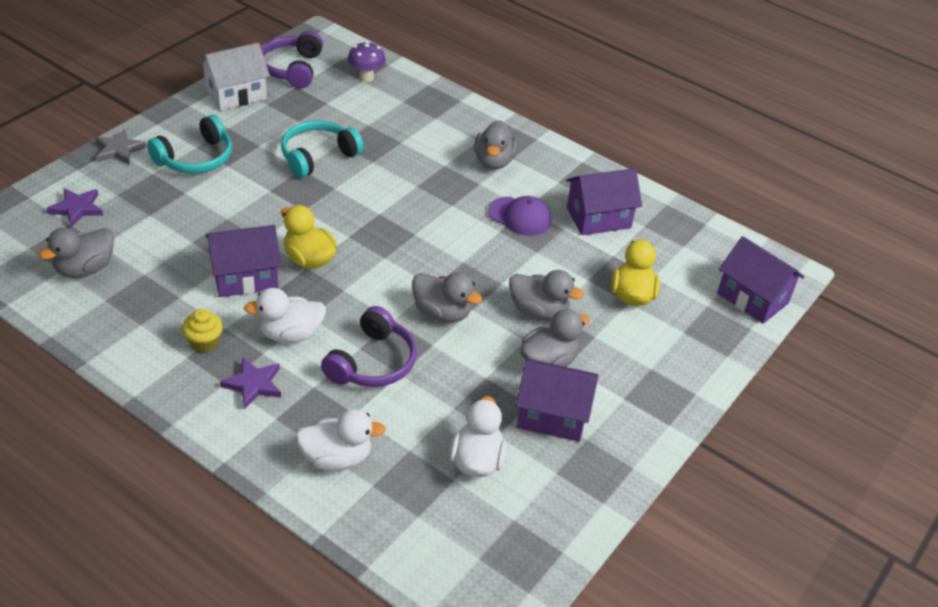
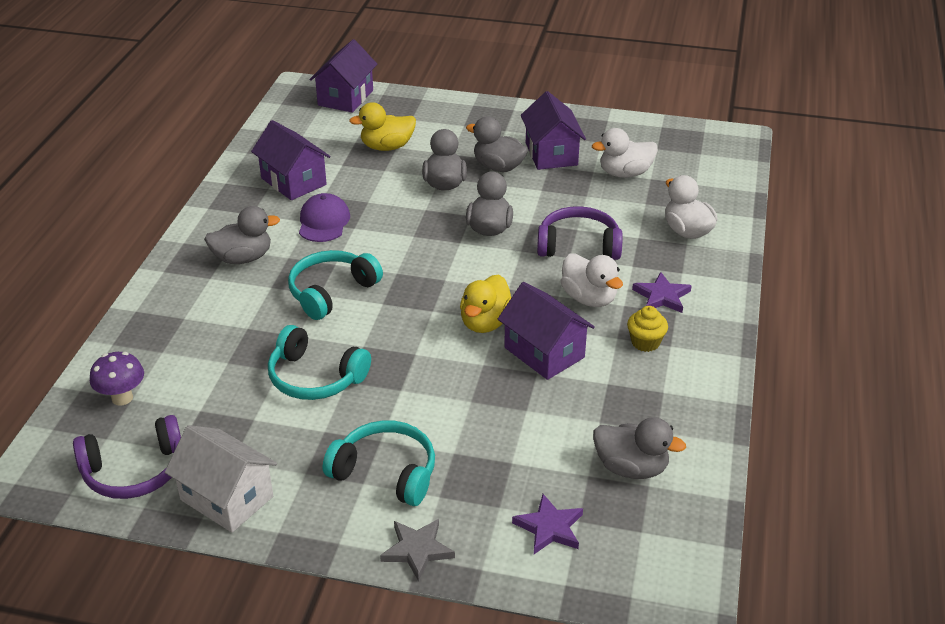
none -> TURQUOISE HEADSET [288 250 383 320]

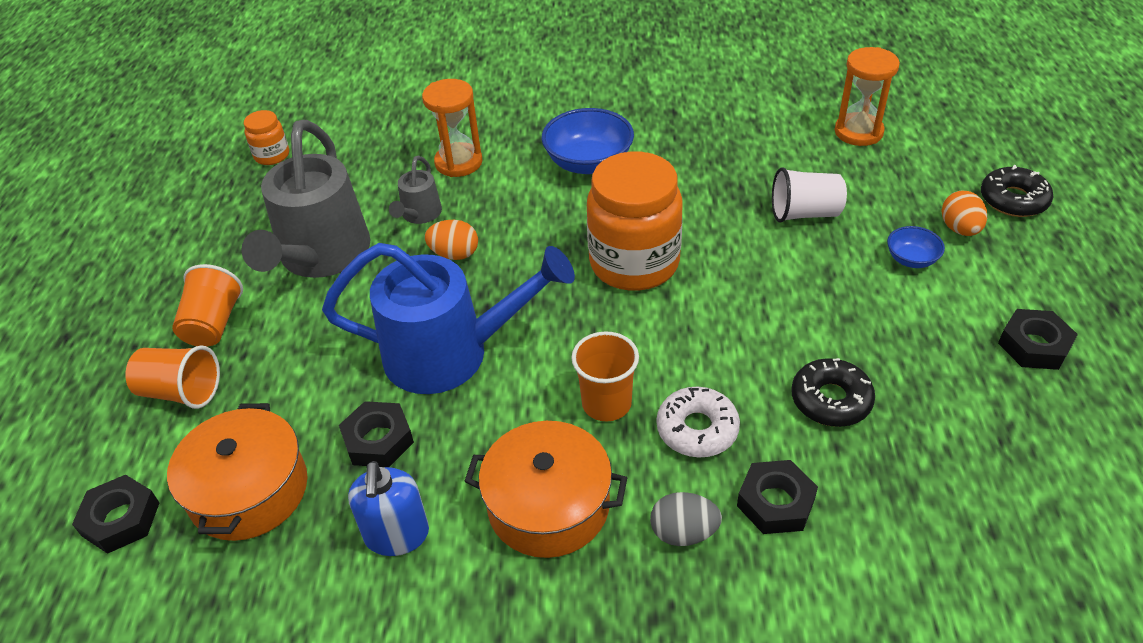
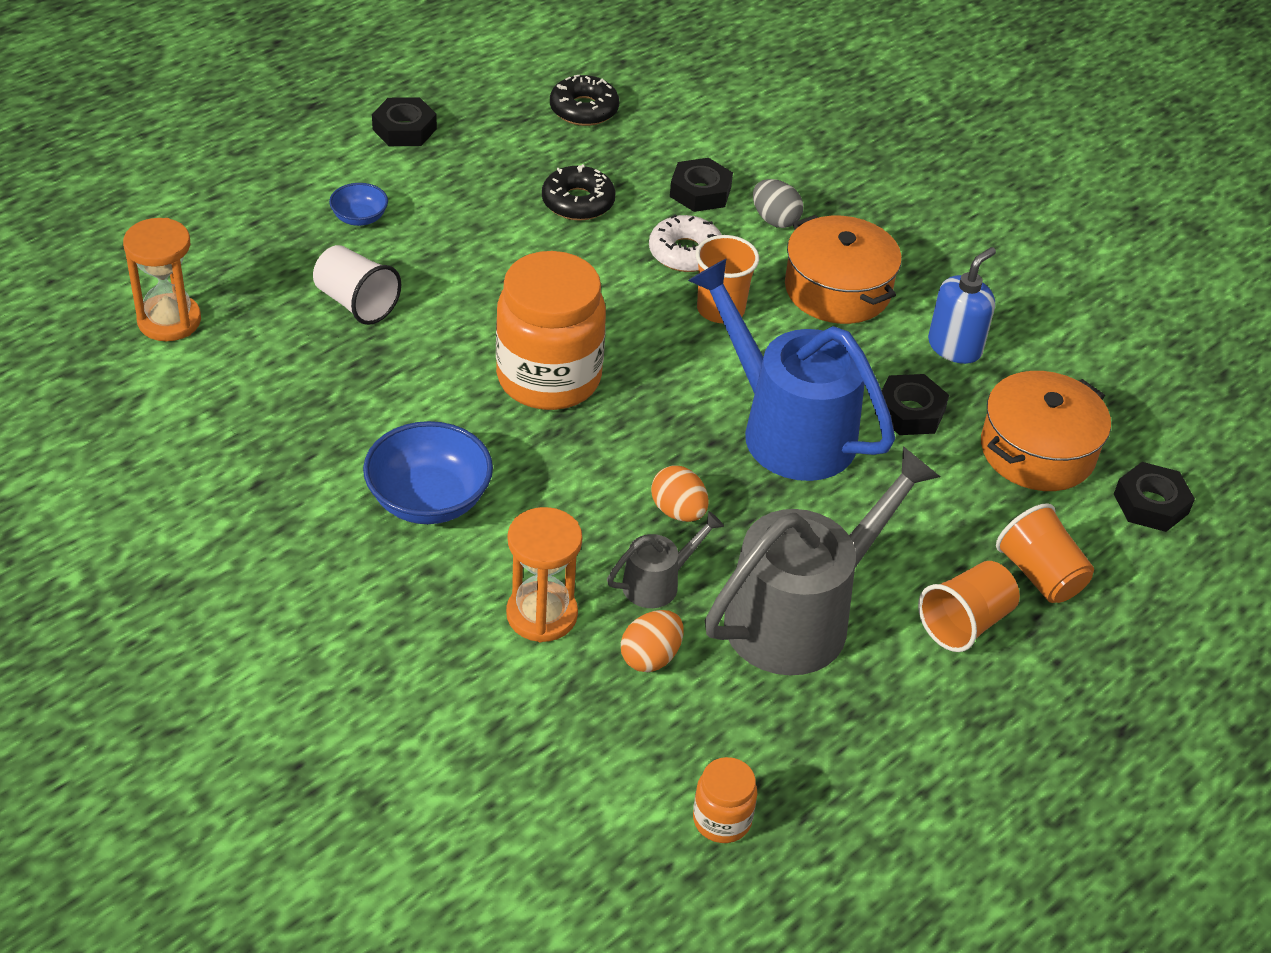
BLACK GLAZED DONUT [981 165 1053 217] -> BLACK GLAZED DONUT [550 75 619 126], moved
ORANGE EGG [941 191 987 236] -> ORANGE EGG [621 610 684 672], moved

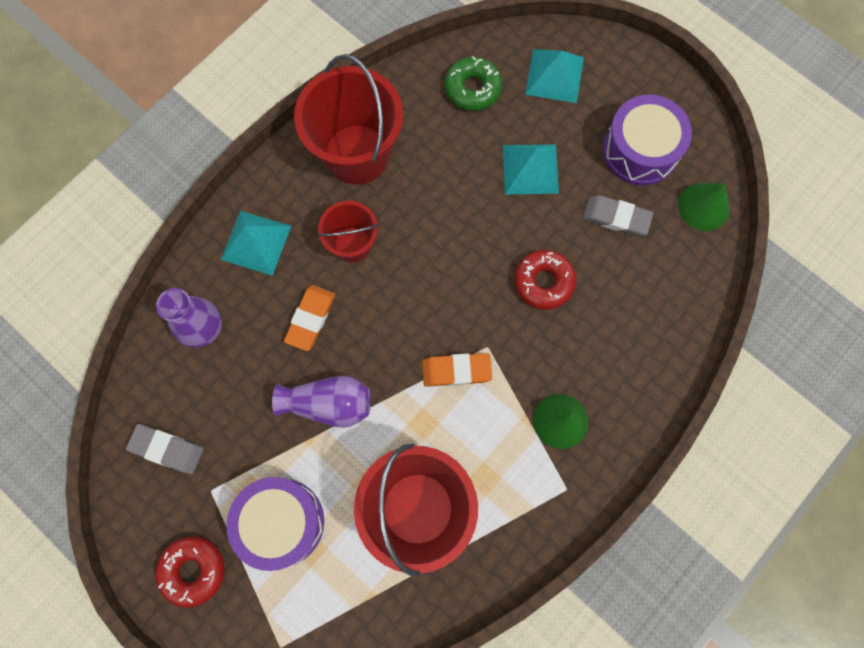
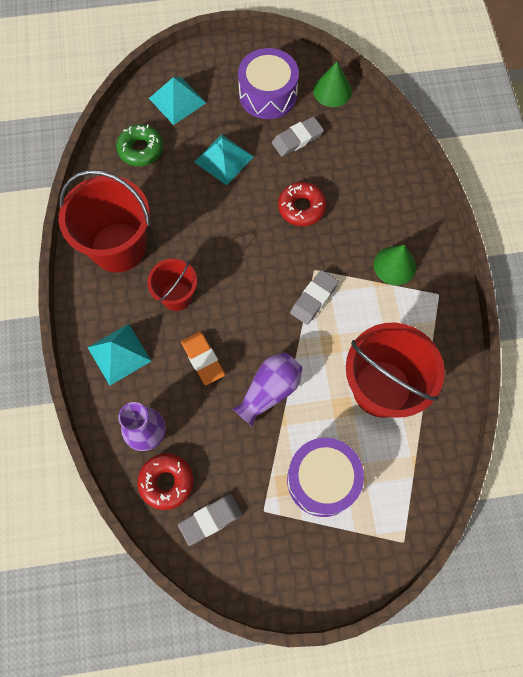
CRIMSON GLAZED DONUT [156 537 224 608] -> CRIMSON GLAZED DONUT [138 453 193 510], moved
ORANGE PENCIL ERASER [422 353 492 387] -> GREY PENCIL ERASER [290 270 339 325]

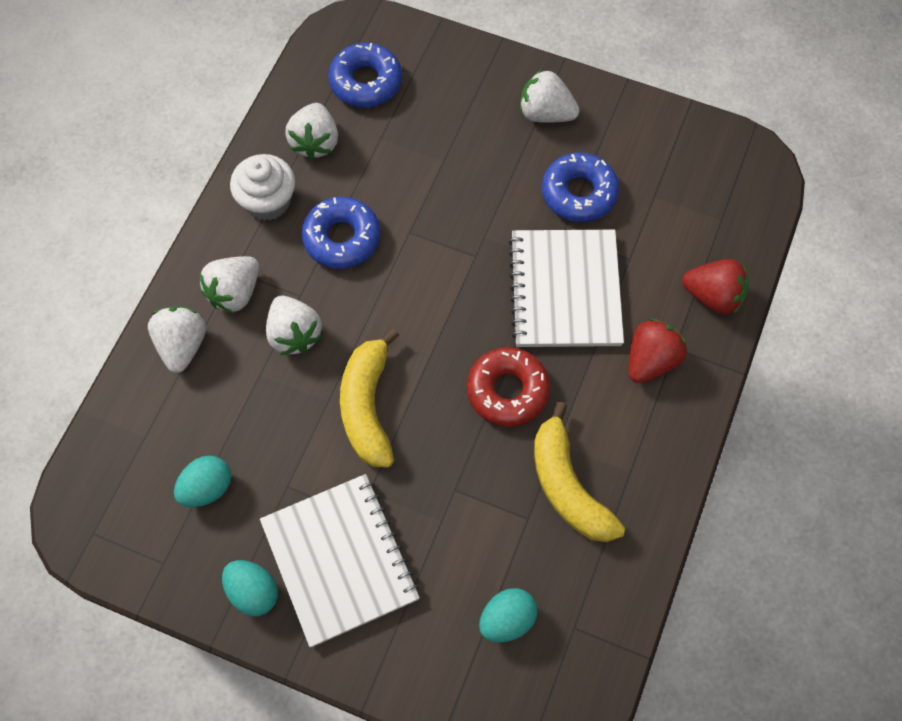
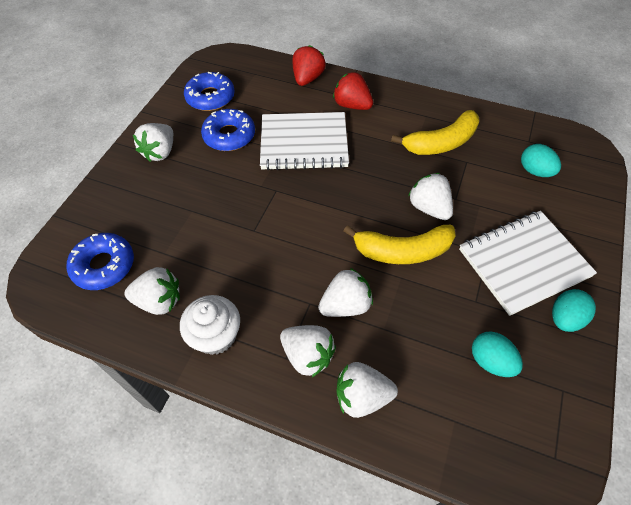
ROYAL BLUE GLAZED DONUT [302 197 380 269] -> ROYAL BLUE GLAZED DONUT [184 72 235 111], moved
none -> PURE WHITE STRAWBERRY [408 173 453 220]
CRIMSON GLAZED DONUT [467 347 550 427] -> none

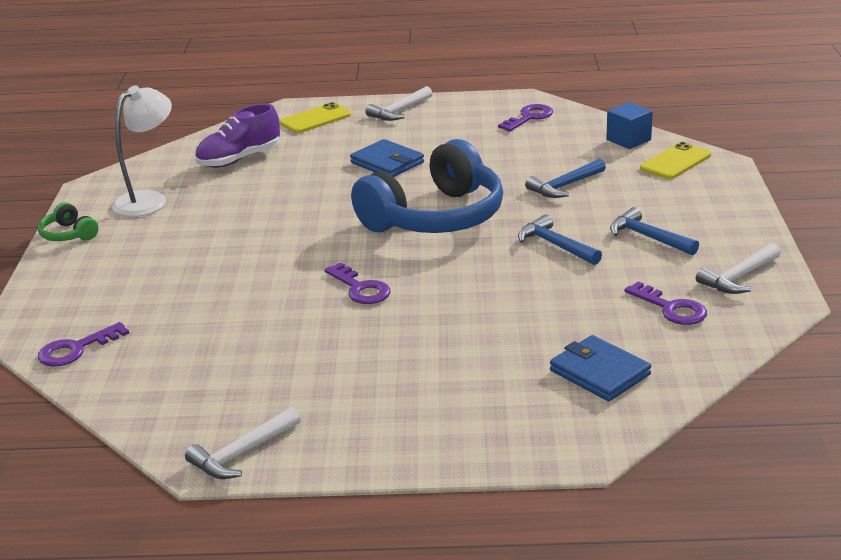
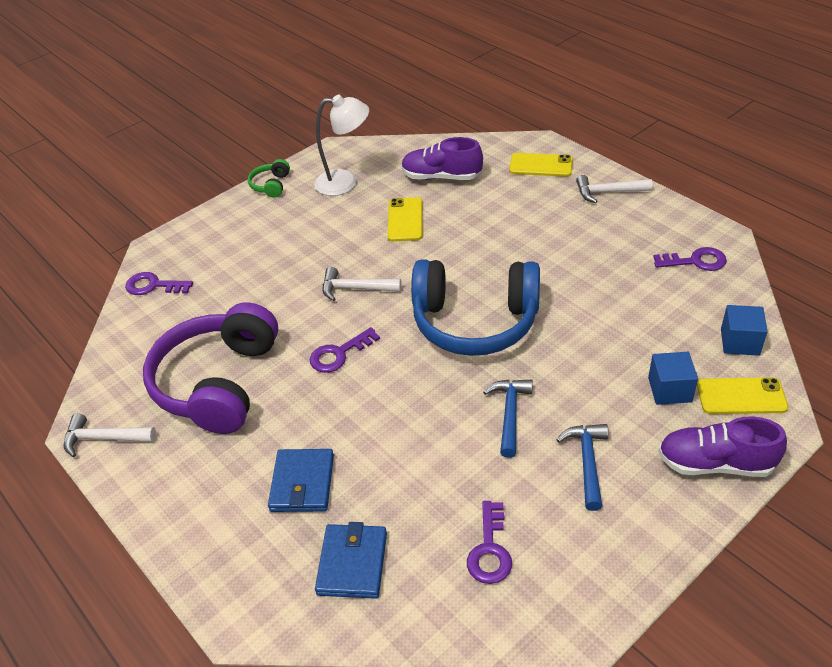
none -> PURPLE HEADSET [143 302 278 434]
ROYAL BLUE CARD WALLET [350 139 424 177] -> ROYAL BLUE CARD WALLET [268 449 334 512], moved
PURPLE DOOR KEY [324 262 391 304] -> PURPLE DOOR KEY [310 327 380 373], 45 degrees clockwise
PURE WHITE HAMMER [696 243 781 294] -> PURE WHITE HAMMER [323 267 401 301], moved
none -> GOLDEN PHONE [387 197 423 242]
none -> ROYAL BLUE BLOCK [648 352 698 405]
none -> PURPLE LACE-UP SHOE [658 416 787 477]
ROYAL BLUE HAMMER [525 158 606 198] -> none

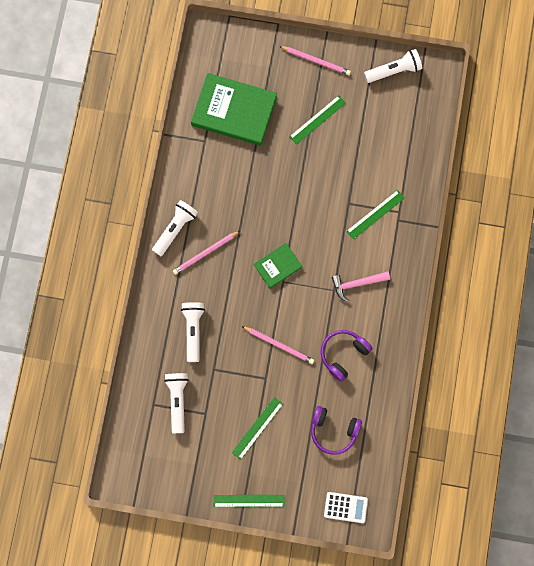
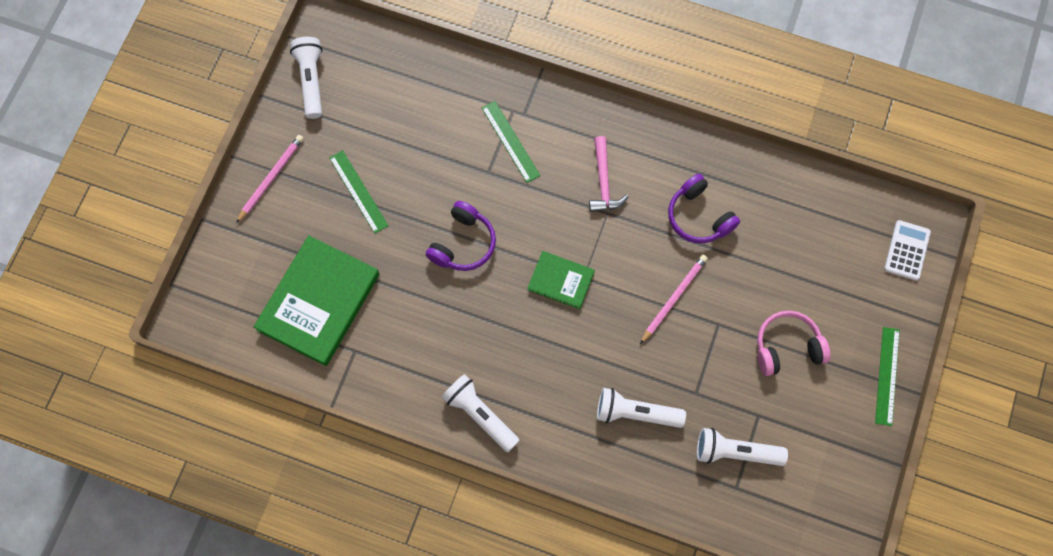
PURPLE HEADSET [311 406 362 455] -> PURPLE HEADSET [426 201 496 271], moved
EMERALD BOOK [254 243 302 289] -> EMERALD BOOK [528 251 595 309], 45 degrees counterclockwise
EMERALD STRAIGHTEDGE [232 397 283 460] -> ROSE-PINK HEADSET [757 311 831 376]
ROSE-PINK WOODEN PENCIL [173 231 240 275] -> none

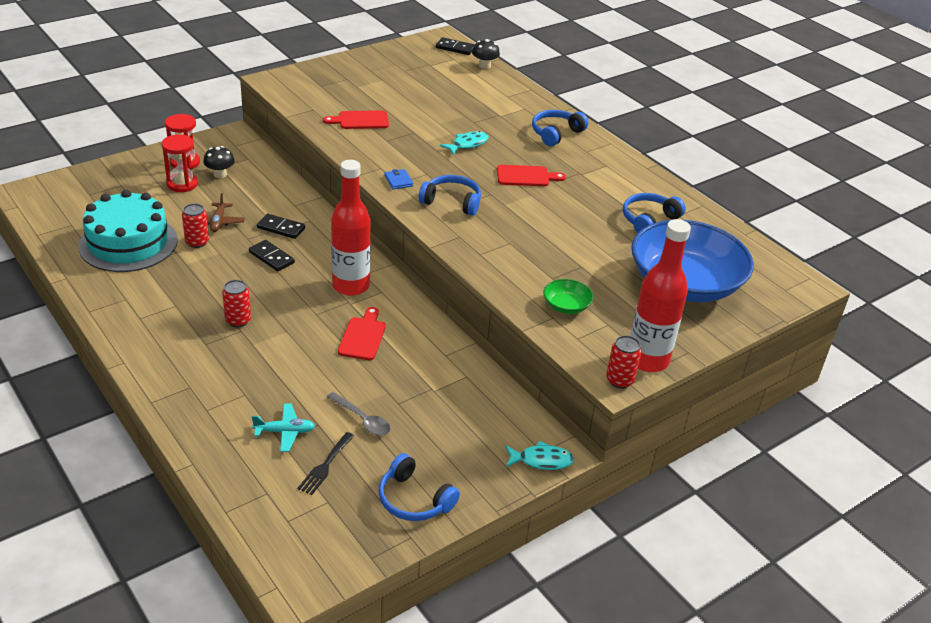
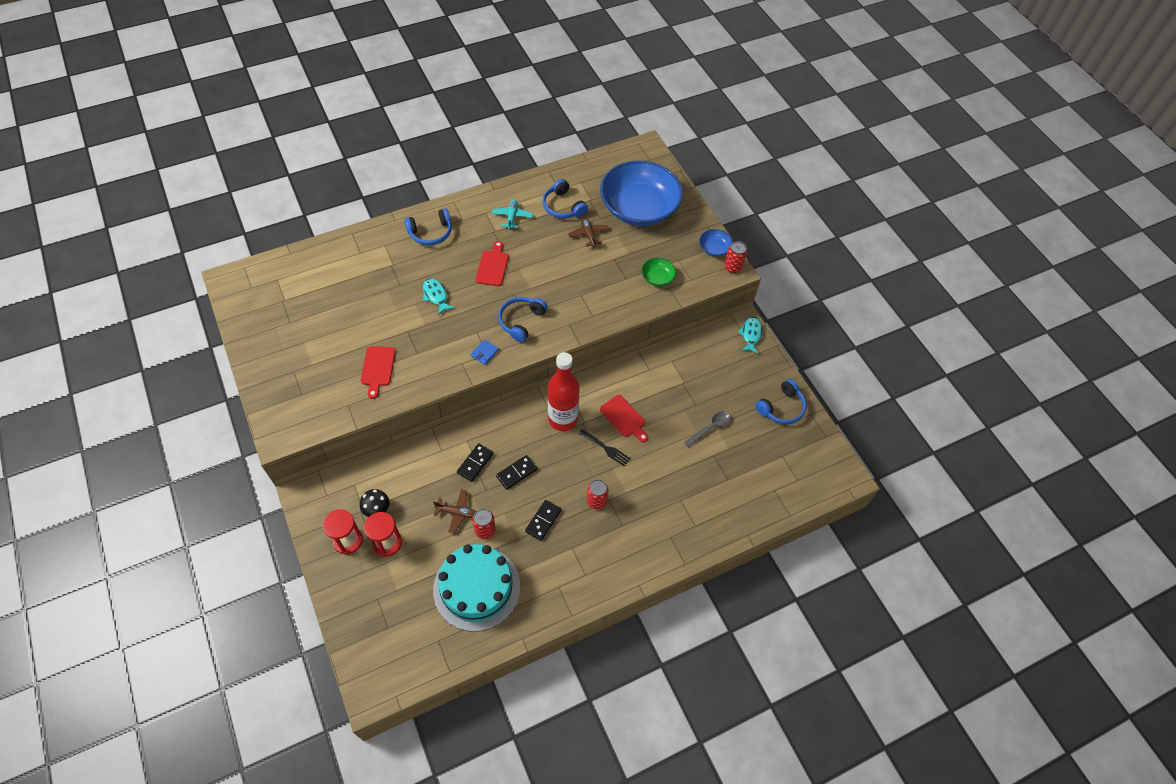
ROYAL BLUE HEADSET [532 110 588 146] -> ROYAL BLUE HEADSET [404 208 452 245], 75 degrees counterclockwise
ROYAL BLUE CARD WALLET [384 169 413 189] -> ROYAL BLUE CARD WALLET [470 339 499 365], 45 degrees counterclockwise
TURQUOISE AEROPLANE [252 404 315 452] -> TURQUOISE AEROPLANE [492 199 533 230], moved
BLACK DOMINO PIECE [436 37 475 55] -> BLACK DOMINO PIECE [525 500 562 541], moved
none -> BROWN AEROPLANE [568 217 609 247]
BLACK TABLE FORK [298 432 354 495] -> BLACK TABLE FORK [579 429 631 467], moved
CRIMSON CHOPPING BOARD [338 307 386 360] -> CRIMSON CHOPPING BOARD [600 395 648 443], 150 degrees counterclockwise
CRIMSON DRINK BOTTLE [630 219 691 372] -> ROYAL BLUE DEEP DISH [699 229 733 257]
BLACK FUNGUS [472 39 500 69] -> none

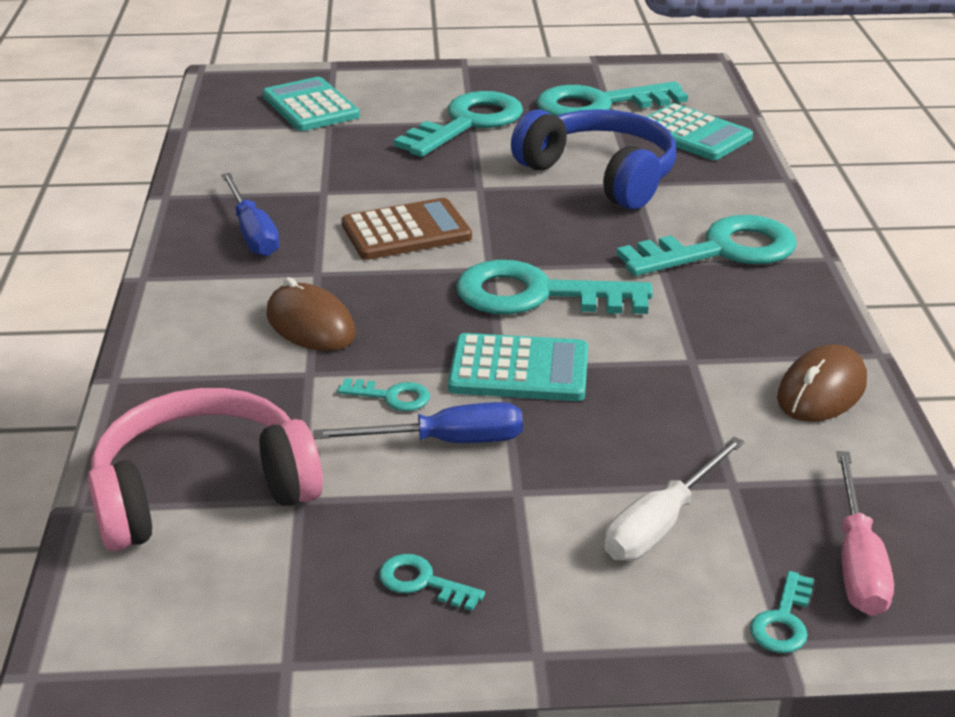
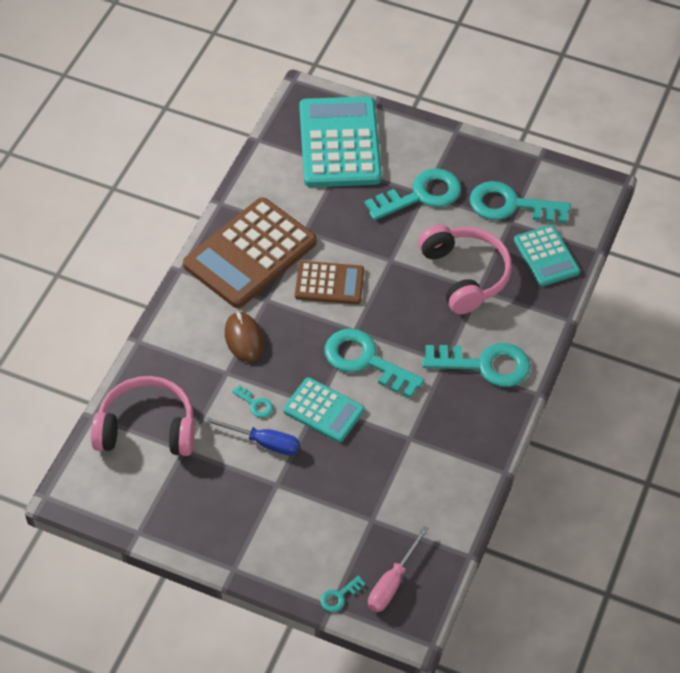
ROYAL BLUE HAND SCREWDRIVER [221 173 280 257] -> BROWN POCKET CALCULATOR [183 197 317 308]
TURQUOISE POCKET CALCULATOR [263 77 360 131] -> TURQUOISE POCKET CALCULATOR [299 96 382 187], x1.79
ROYAL BLUE HEADSET [511 109 676 209] -> ROSE-PINK HEADSET [418 225 512 314]
TURQUOISE DOOR KEY [379 554 485 611] -> none
PURE WHITE HAND SCREWDRIVER [604 436 745 561] -> none
BROWN PC MOUSE [777 344 867 422] -> none

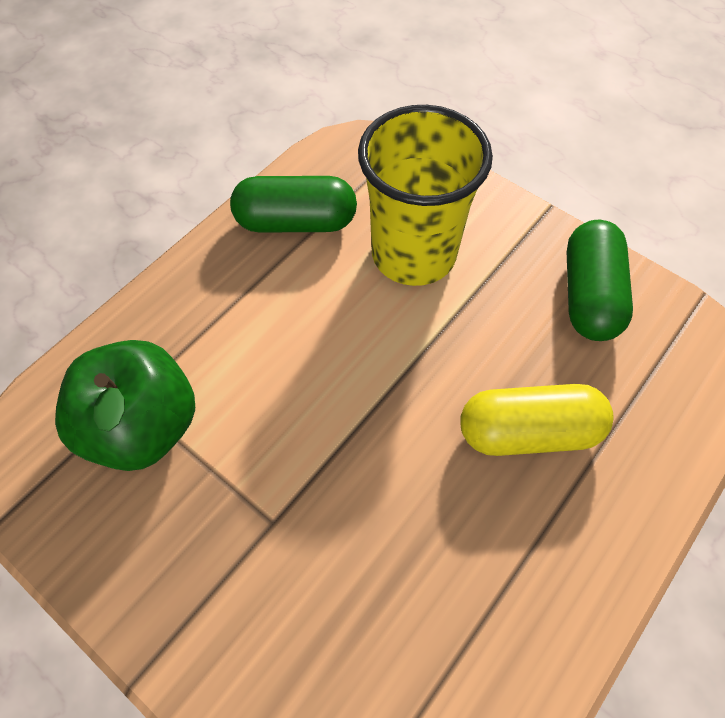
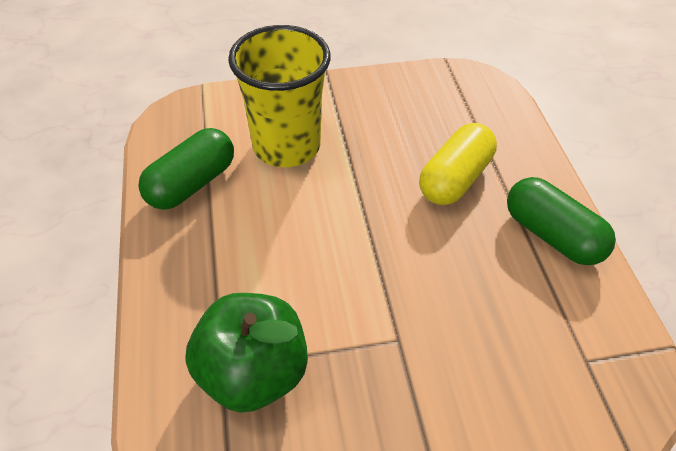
EMERALD PILL SHAPE [567 220 633 341] -> EMERALD PILL SHAPE [507 177 616 265], moved

